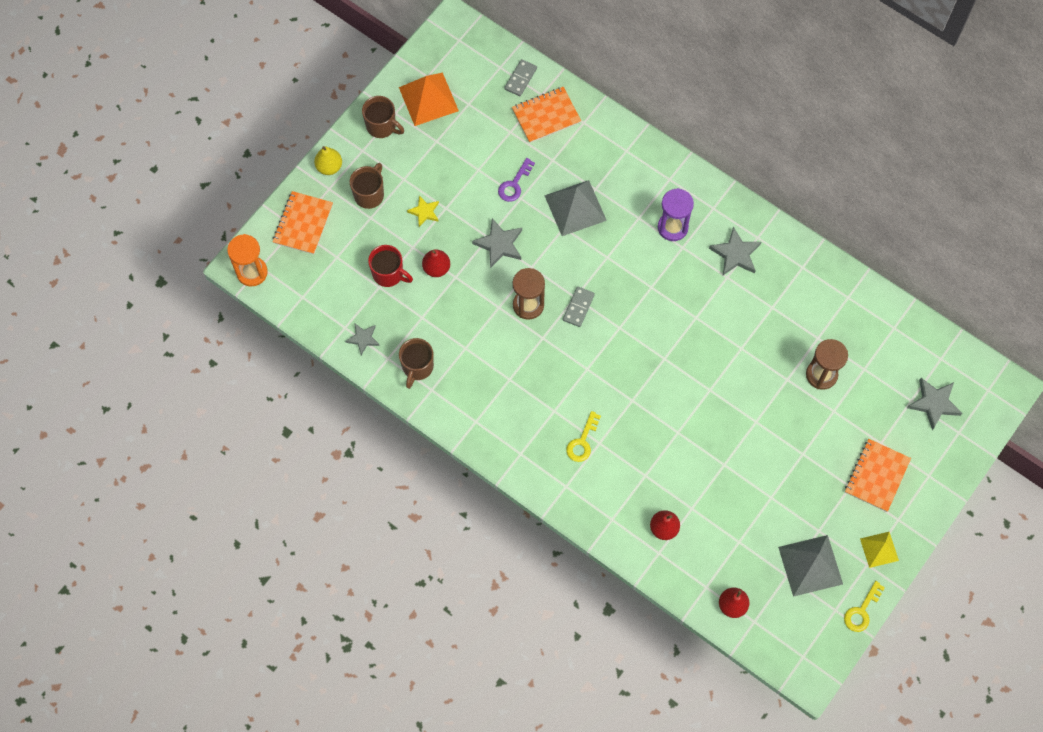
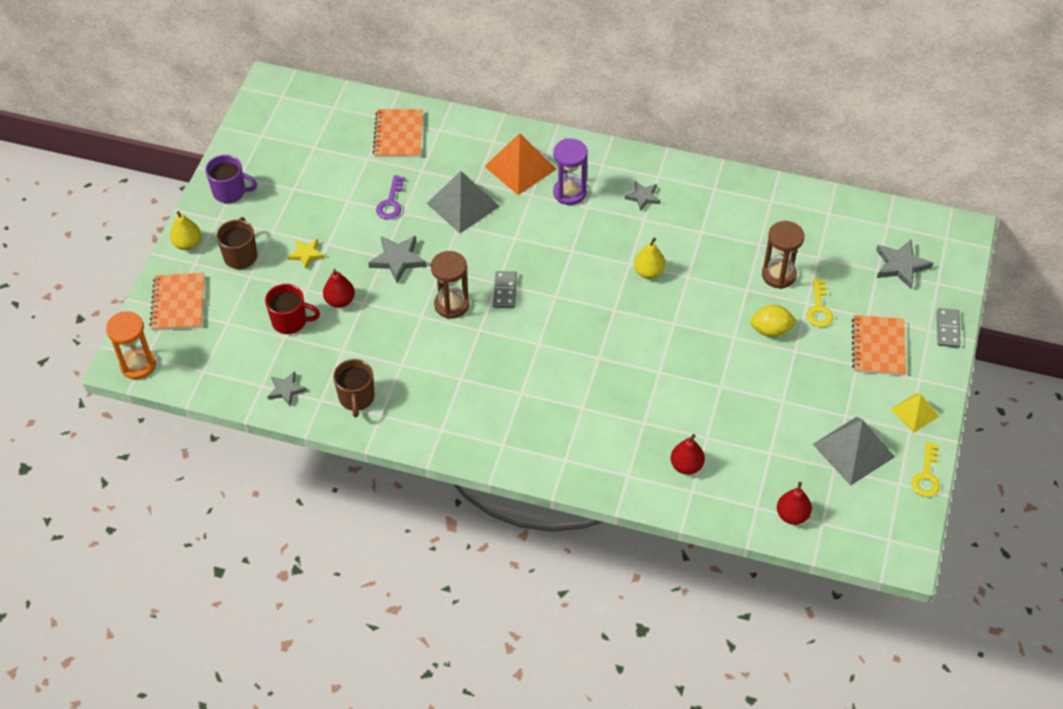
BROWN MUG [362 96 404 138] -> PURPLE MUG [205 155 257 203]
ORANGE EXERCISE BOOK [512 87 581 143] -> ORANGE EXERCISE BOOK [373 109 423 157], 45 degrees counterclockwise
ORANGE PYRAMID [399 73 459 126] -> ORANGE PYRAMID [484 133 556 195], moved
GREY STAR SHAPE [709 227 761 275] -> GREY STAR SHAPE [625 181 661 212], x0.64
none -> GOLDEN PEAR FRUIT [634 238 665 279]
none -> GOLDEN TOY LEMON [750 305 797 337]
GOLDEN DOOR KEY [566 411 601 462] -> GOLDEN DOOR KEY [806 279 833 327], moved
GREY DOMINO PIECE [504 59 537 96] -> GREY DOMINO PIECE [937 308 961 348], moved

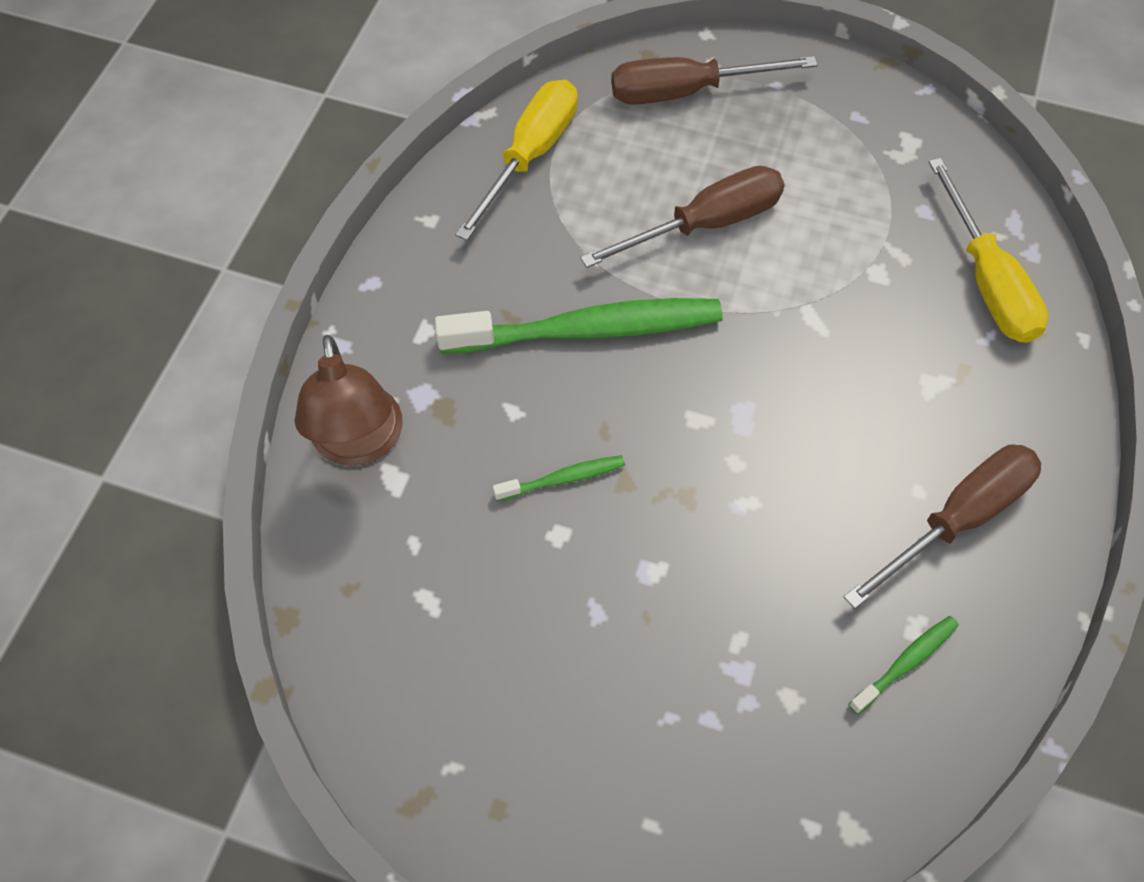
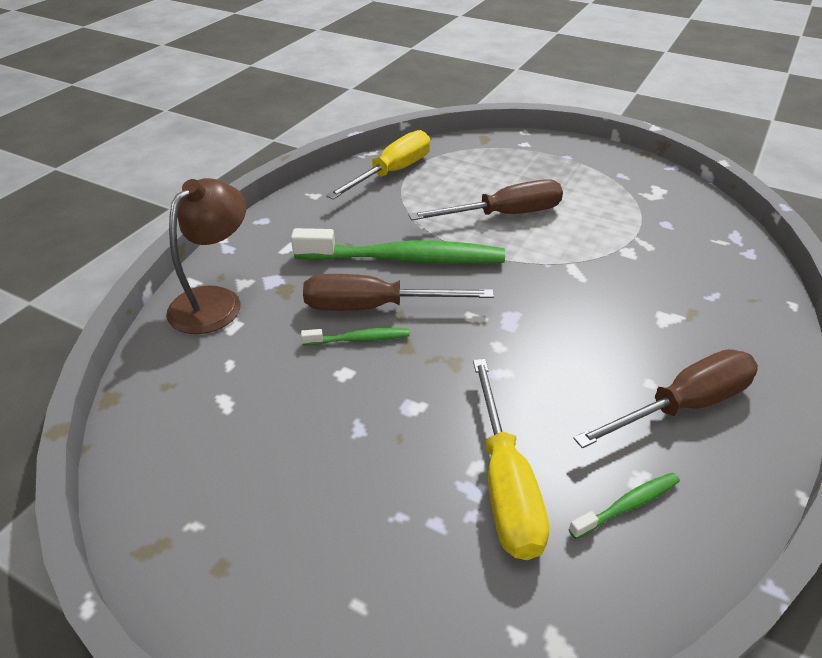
BROWN DESK LAMP [295 335 403 466] -> BROWN DESK LAMP [166 178 246 334], 150 degrees counterclockwise
BROWN HAND SCREWDRIVER [611 56 818 105] -> BROWN HAND SCREWDRIVER [303 274 494 311], moved
GOLDEN HAND SCREWDRIVER [928 158 1048 343] -> GOLDEN HAND SCREWDRIVER [473 359 549 560], moved

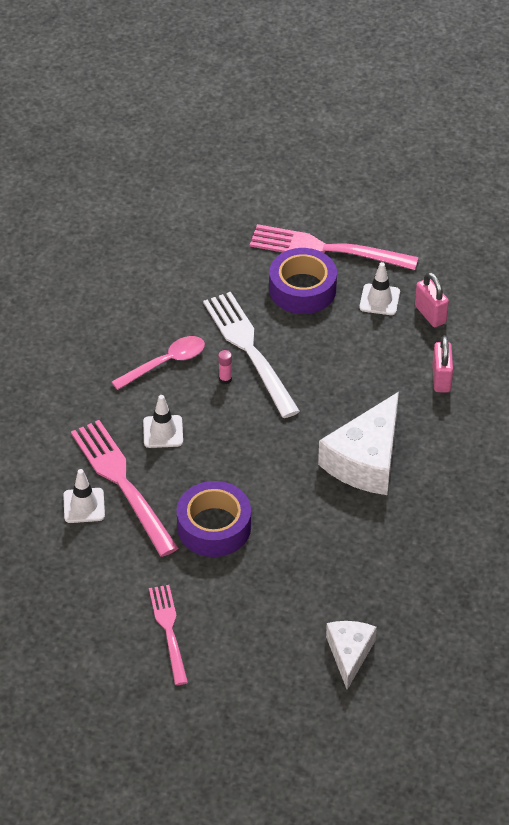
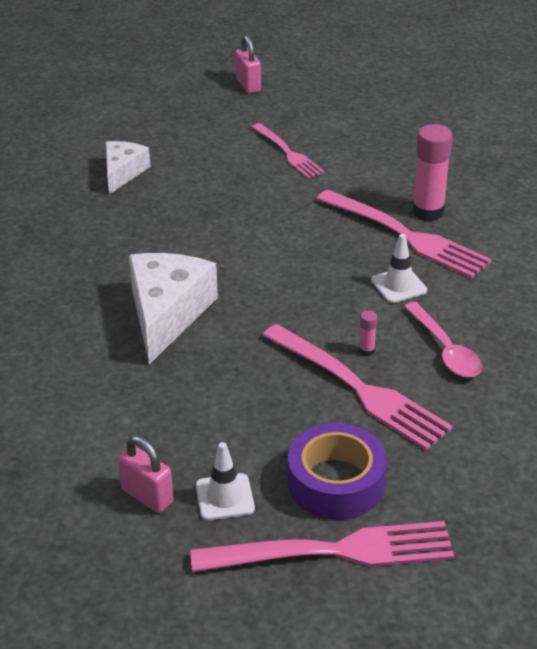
PURE WHITE PIECE OF CHEESE [326 621 377 690] -> PURE WHITE PIECE OF CHEESE [106 141 151 194], 150 degrees counterclockwise
ROSE-PINK PADLOCK [432 335 453 392] -> ROSE-PINK PADLOCK [236 35 261 93], moved
PURE WHITE TABLE FORK [203 292 300 418] -> ROSE-PINK TABLE FORK [262 324 453 450]
ROSE-PINK SPOON [112 336 205 390] -> ROSE-PINK SPOON [404 302 482 378], 60 degrees counterclockwise
PURE WHITE SAFETY CONE [63 469 105 523] -> ROSE-PINK STICK OF GLUE [413 124 453 221]
PURPLE STICKY TAPE [177 481 251 557] -> none

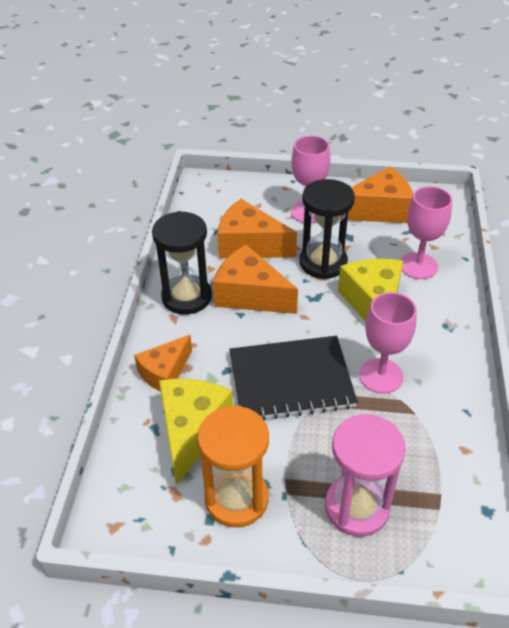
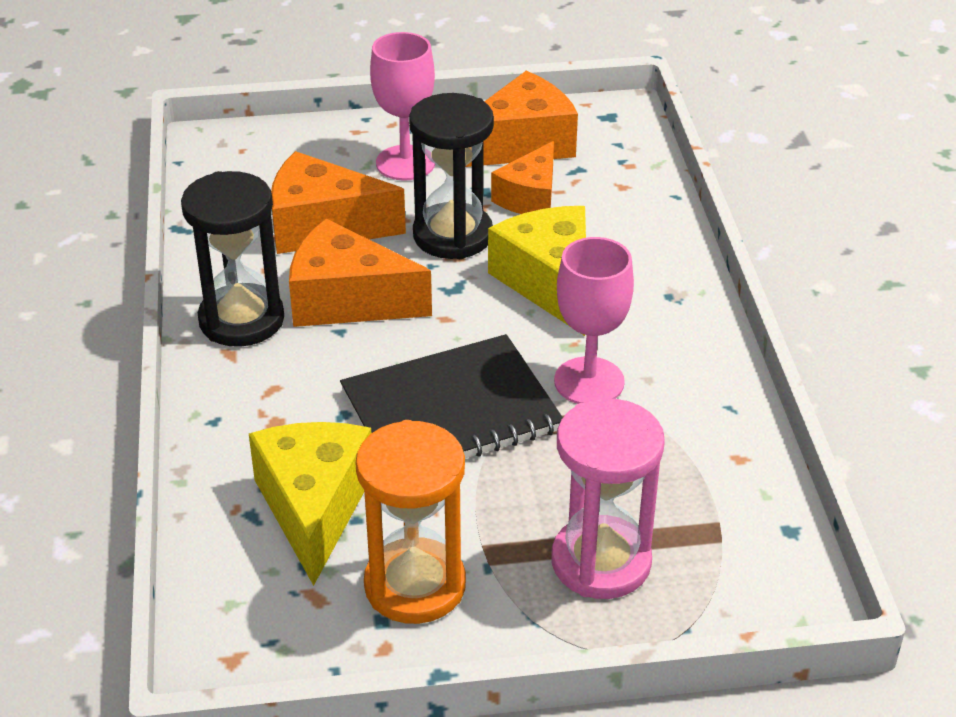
ORANGE PIECE OF CHEESE [134 335 192 392] -> ORANGE PIECE OF CHEESE [491 141 554 214], moved
ROSE-PINK CHALICE [401 186 452 279] -> none

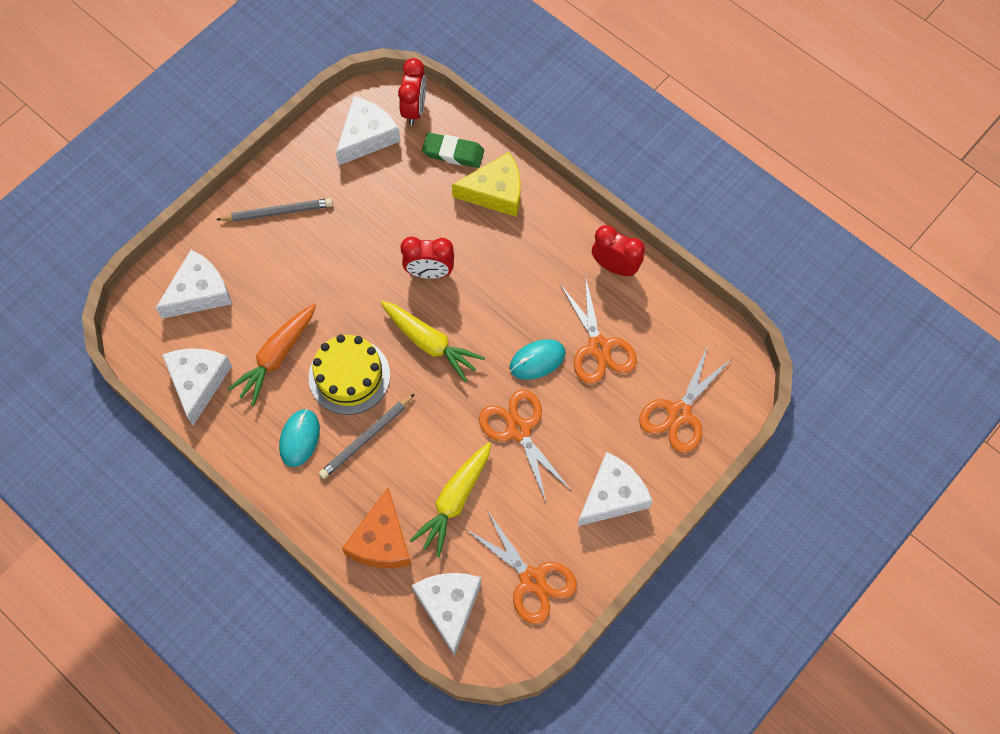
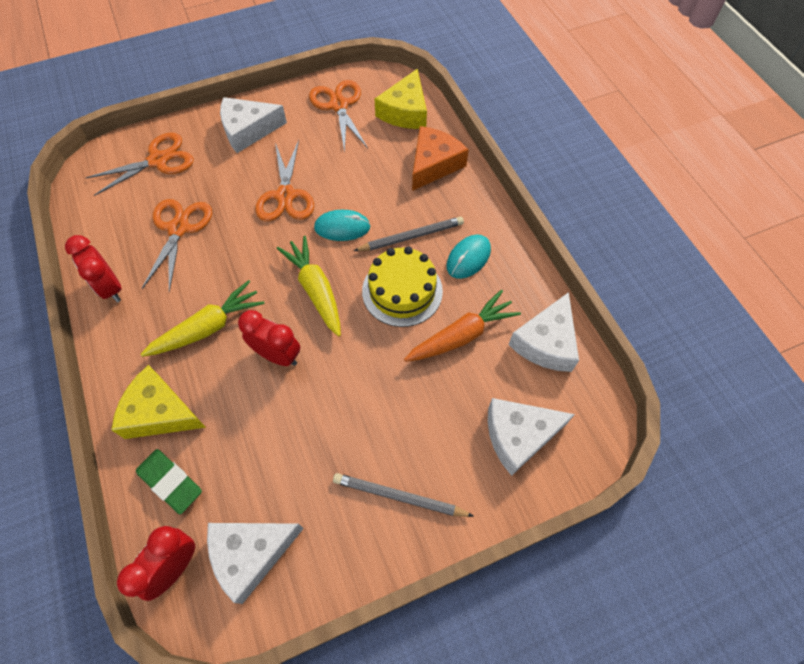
GOLDEN TOY CARROT [410 442 491 557] -> GOLDEN TOY CARROT [140 280 265 357], moved
TURQUOISE PC MOUSE [509 339 566 380] -> TURQUOISE PC MOUSE [314 210 371 241], moved
PURE WHITE PIECE OF CHEESE [412 573 481 656] -> GOLDEN PIECE OF CHEESE [375 69 427 129]

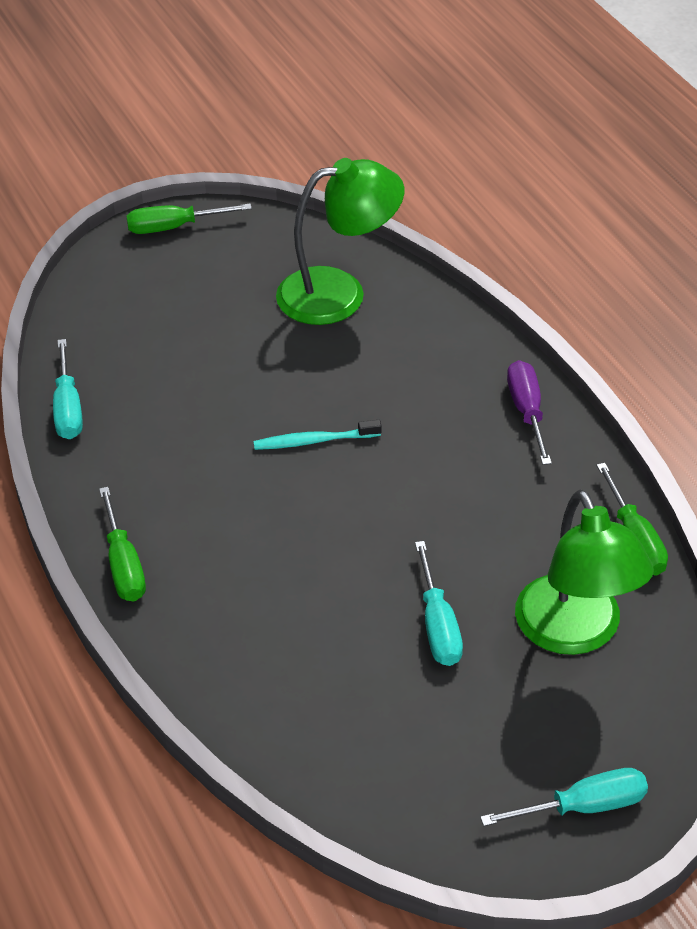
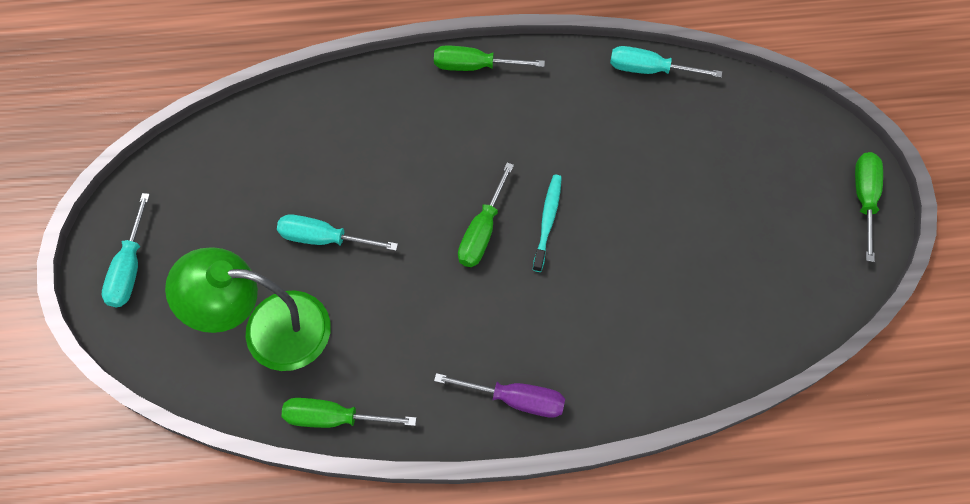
none -> EMERALD HAND SCREWDRIVER [458 162 514 267]
EMERALD DESK LAMP [276 158 404 325] -> none

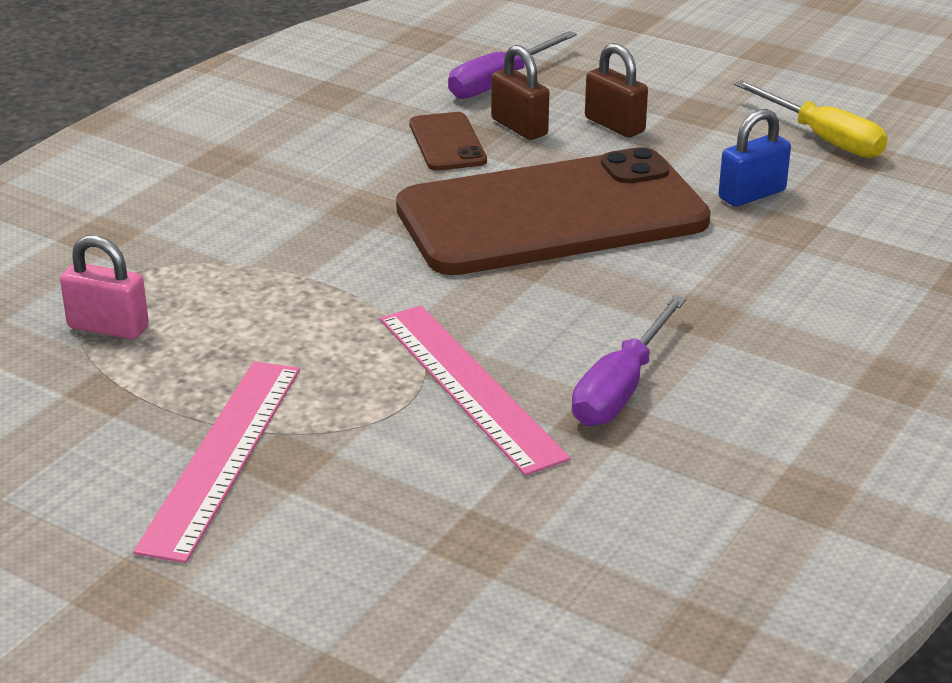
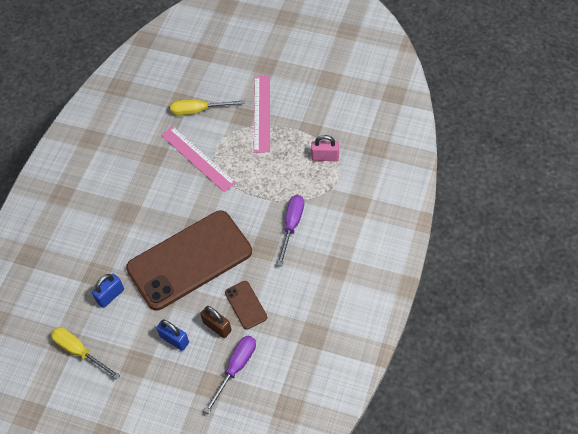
BROWN PADLOCK [585 43 648 137] -> ROYAL BLUE PADLOCK [156 319 189 351]
none -> GOLDEN HAND SCREWDRIVER [170 99 244 115]
PURPLE HAND SCREWDRIVER [572 295 686 426] -> PURPLE HAND SCREWDRIVER [277 195 304 266], moved

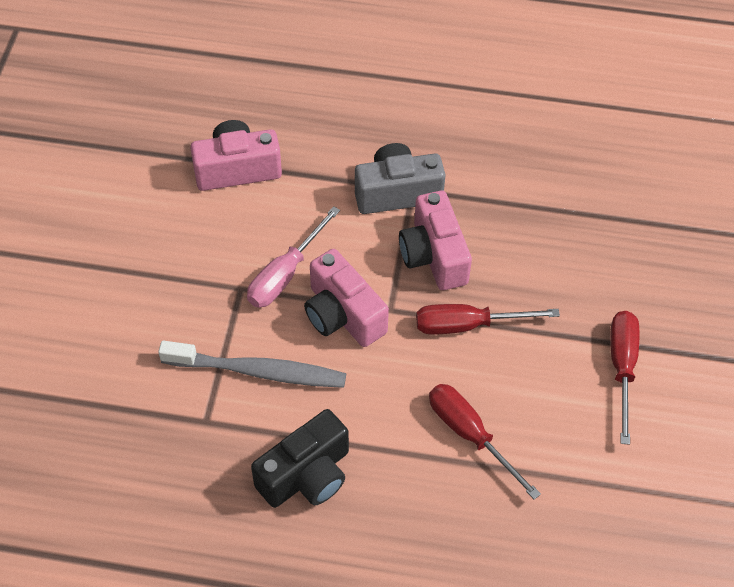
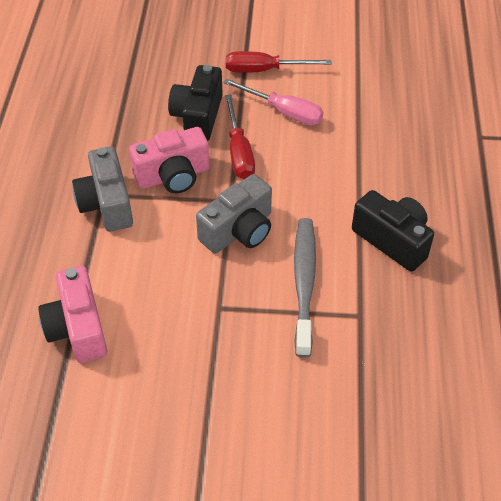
none -> BLACK COMPACT CAMERA [168 65 223 141]
ROSE-PINK COMPACT CAMERA [304 249 389 347] -> GREY COMPACT CAMERA [196 174 272 253]
ROSE-PINK HAND SCREWDRIVER [247 206 340 308] -> ROSE-PINK HAND SCREWDRIVER [223 78 323 125], moved
CRIMSON HAND SCREWDRIVER [429 384 541 500] -> none

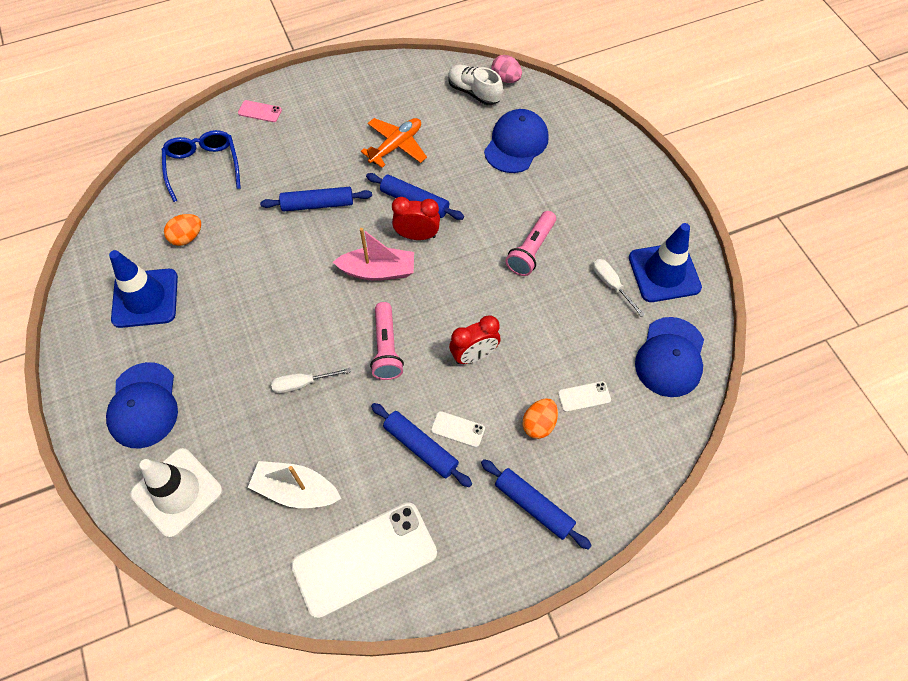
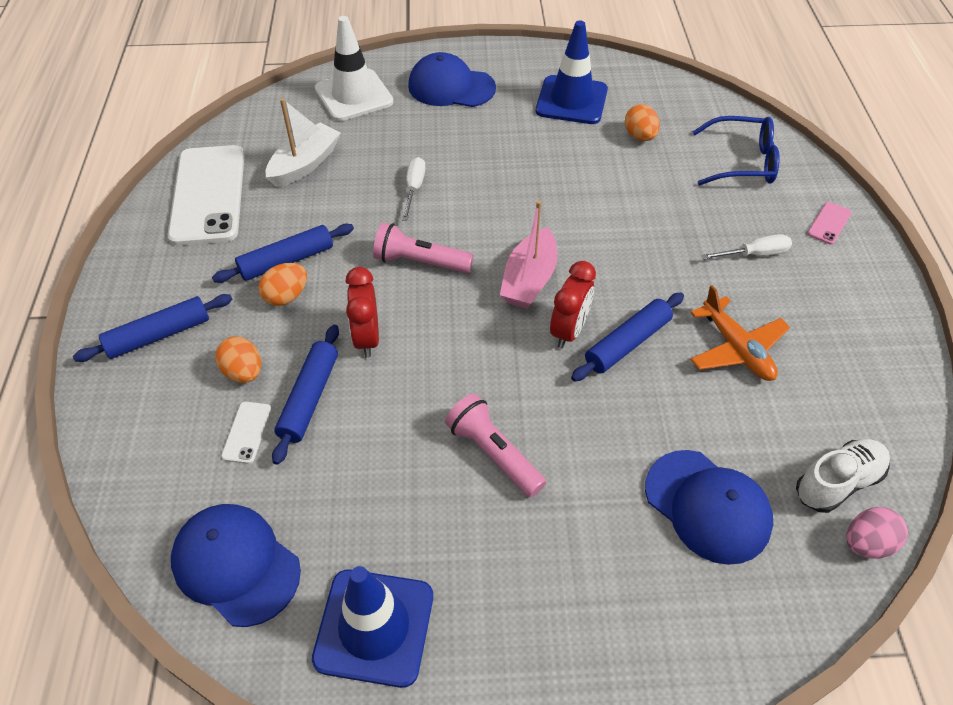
PURE WHITE PHONE [431 411 485 447] -> ORANGE EGG [258 263 307 306]
ROYAL BLUE PASTRY ROLLER [260 187 372 212] -> ROYAL BLUE PASTRY ROLLER [272 325 339 465], moved
PURE WHITE HAND SCREWDRIVER [593 259 645 317] -> PURE WHITE HAND SCREWDRIVER [701 234 792 259], moved

